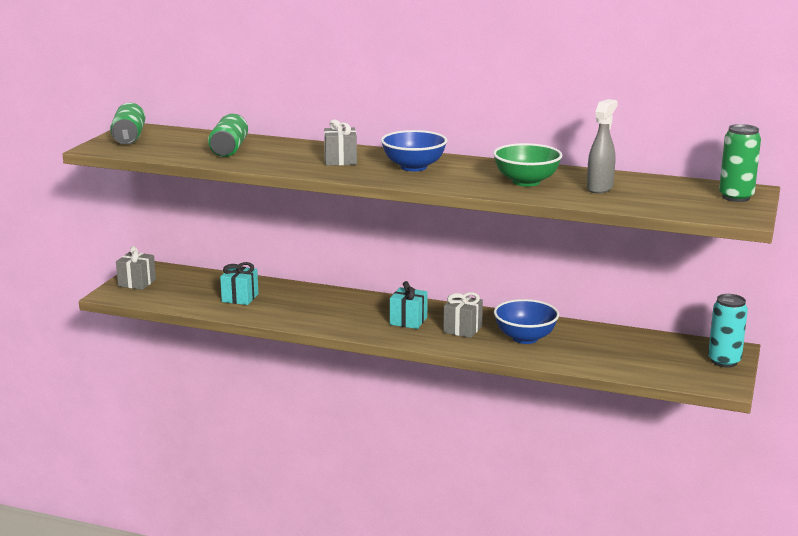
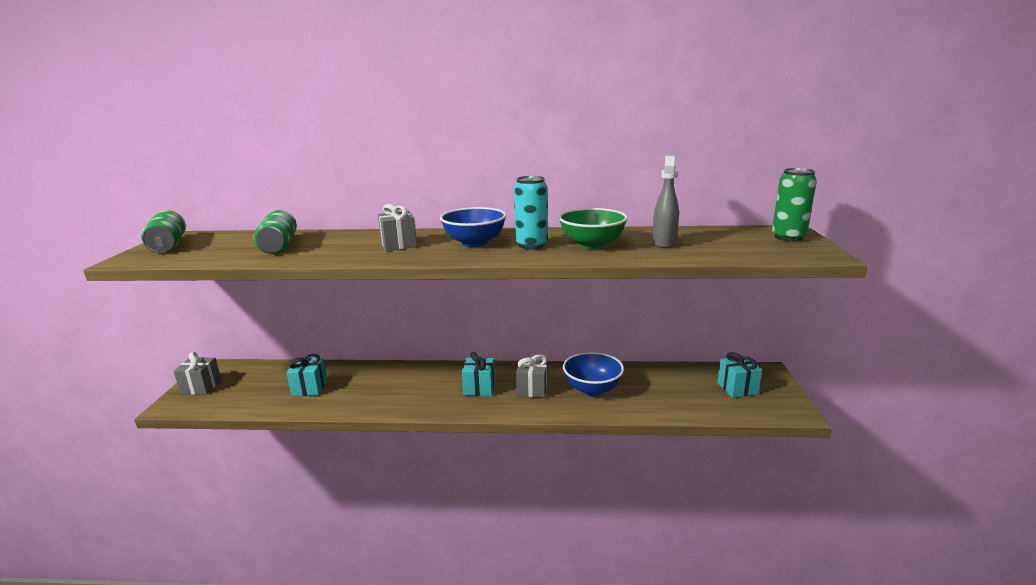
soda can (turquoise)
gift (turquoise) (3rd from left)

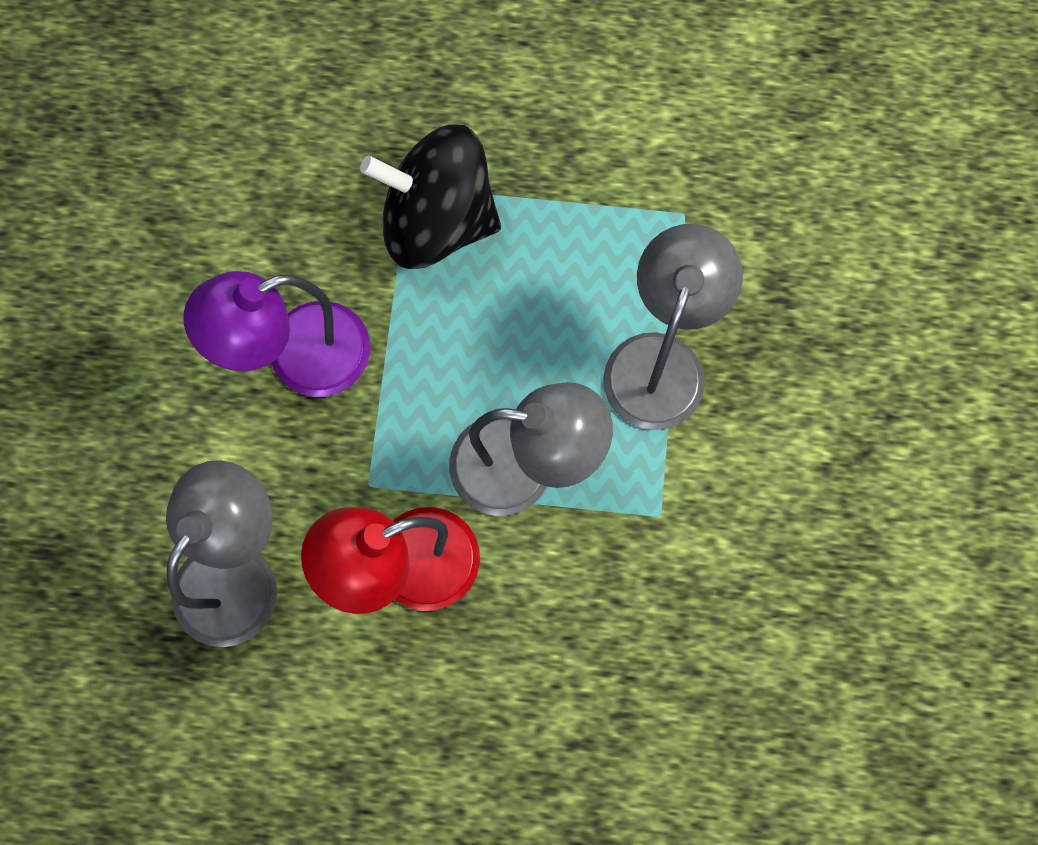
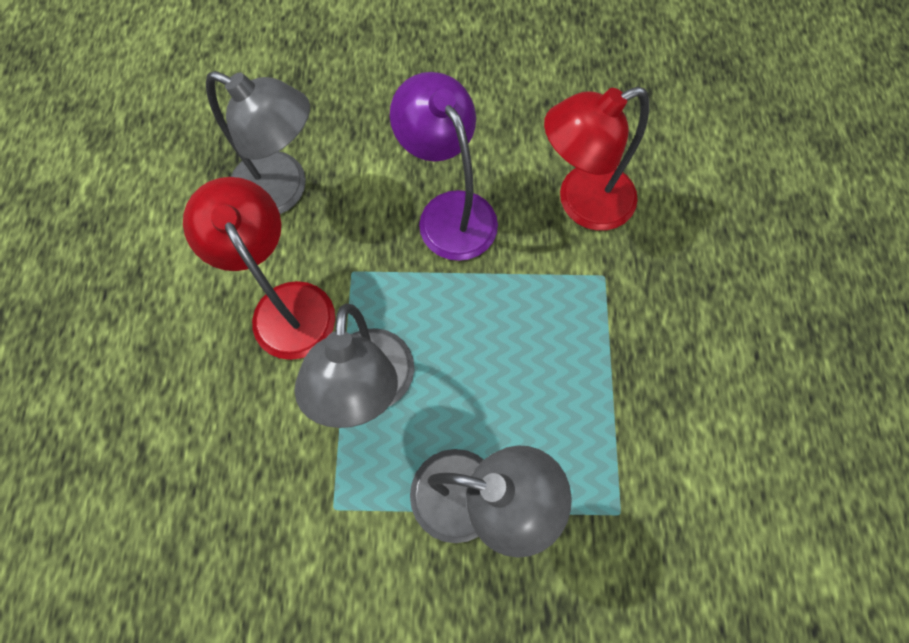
whirligig (black)
desk lamp (scarlet) (2nd from left)

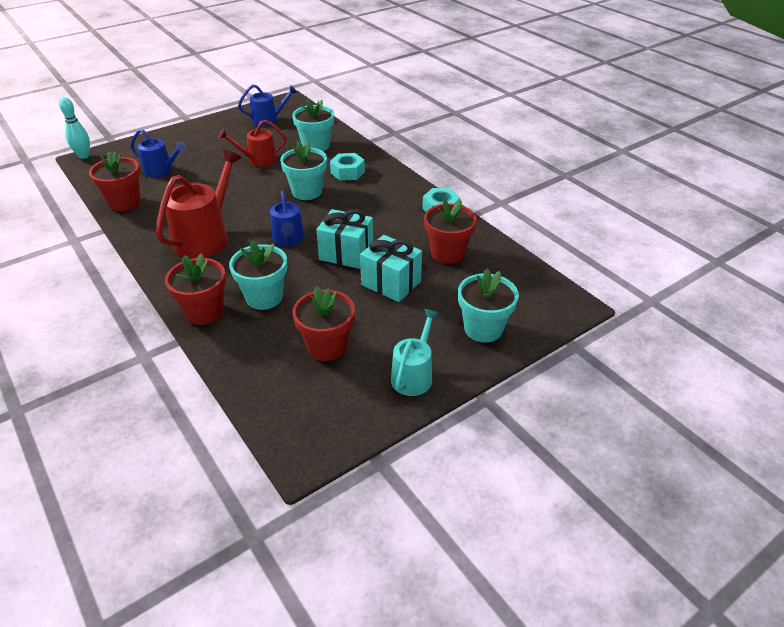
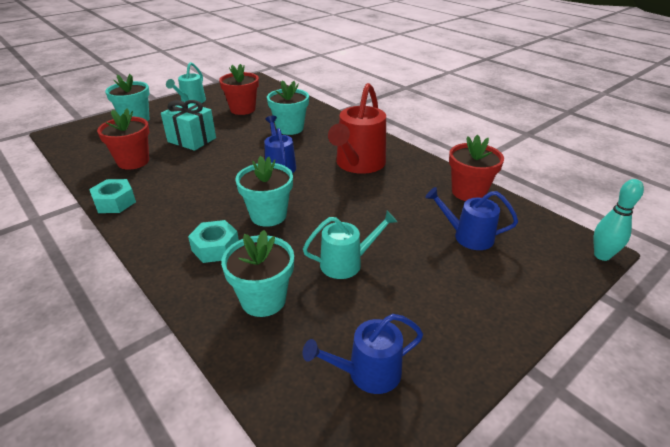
flower pot (scarlet) (2nd from left in the first image)
watering can (turquoise) (2nd from left)
gift (turquoise) (1st from left in the first image)

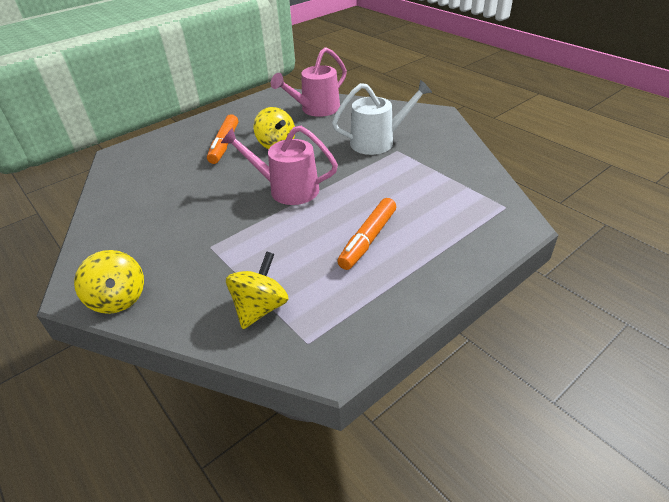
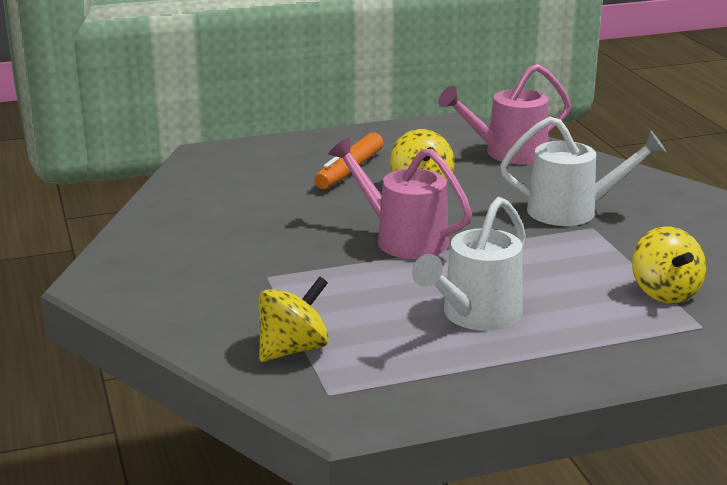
whirligig (golden) (3rd from left)
watering can (snow-white) (1st from left)

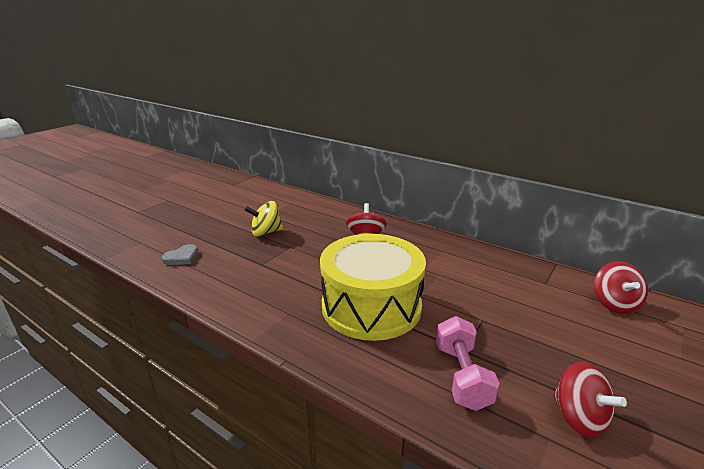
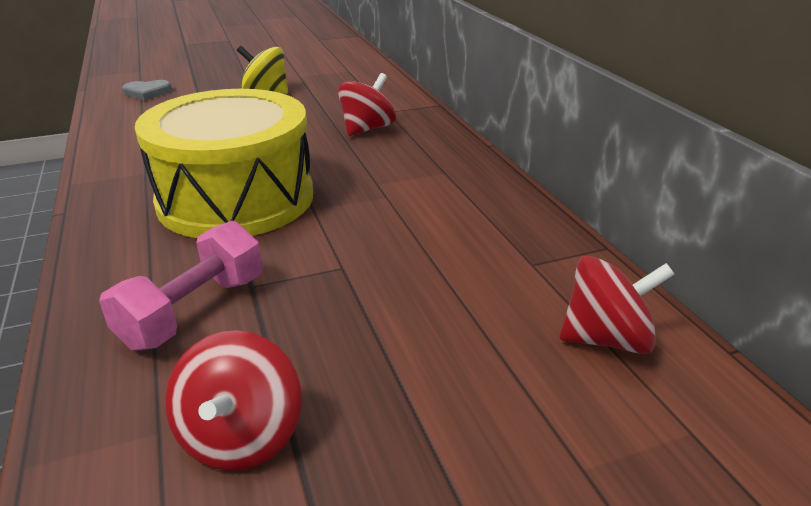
whirligig (scarlet) (3rd from left)

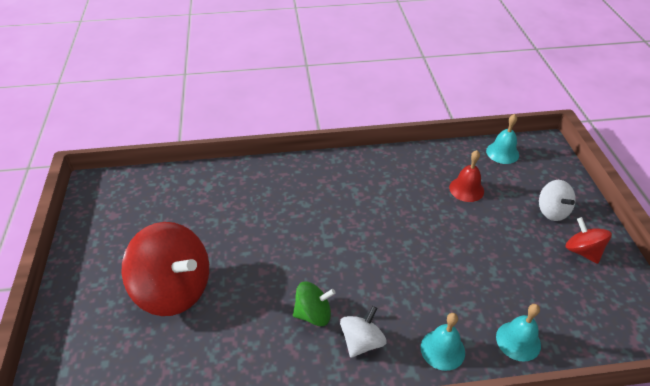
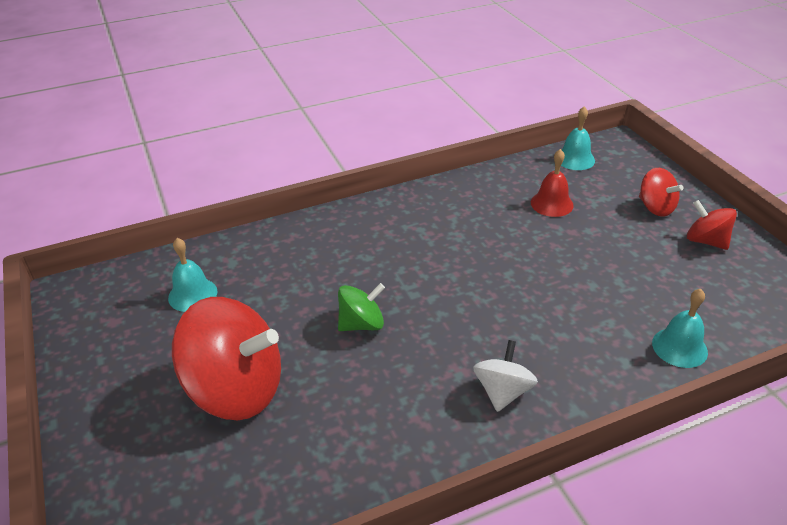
whirligig (leaf-green)
hand bell (turquoise) (1st from left)
whirligig (scarlet) (2nd from left)

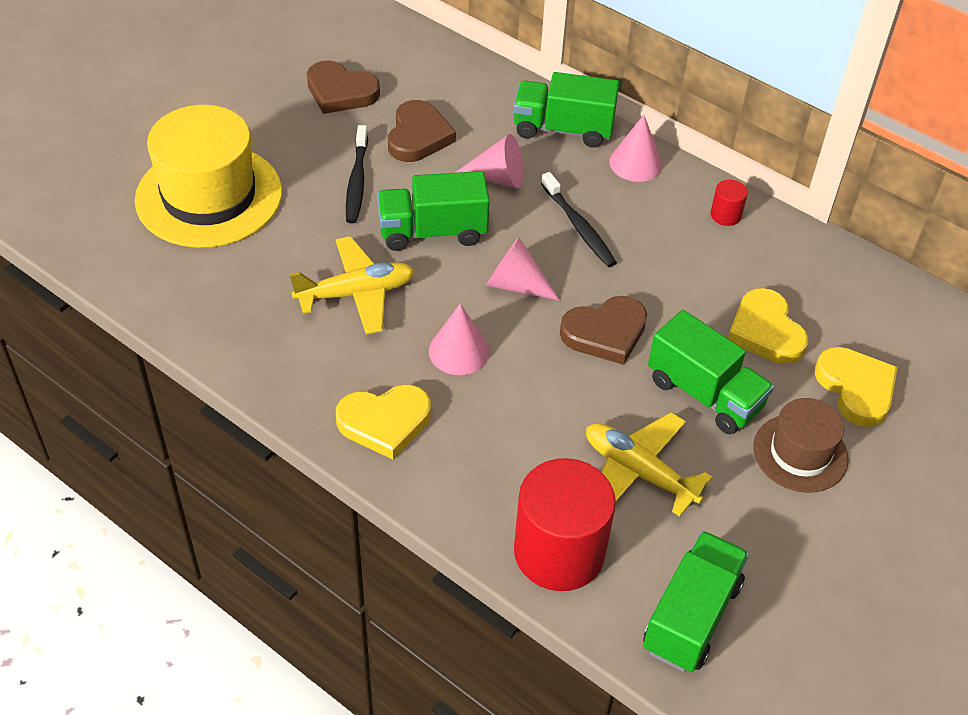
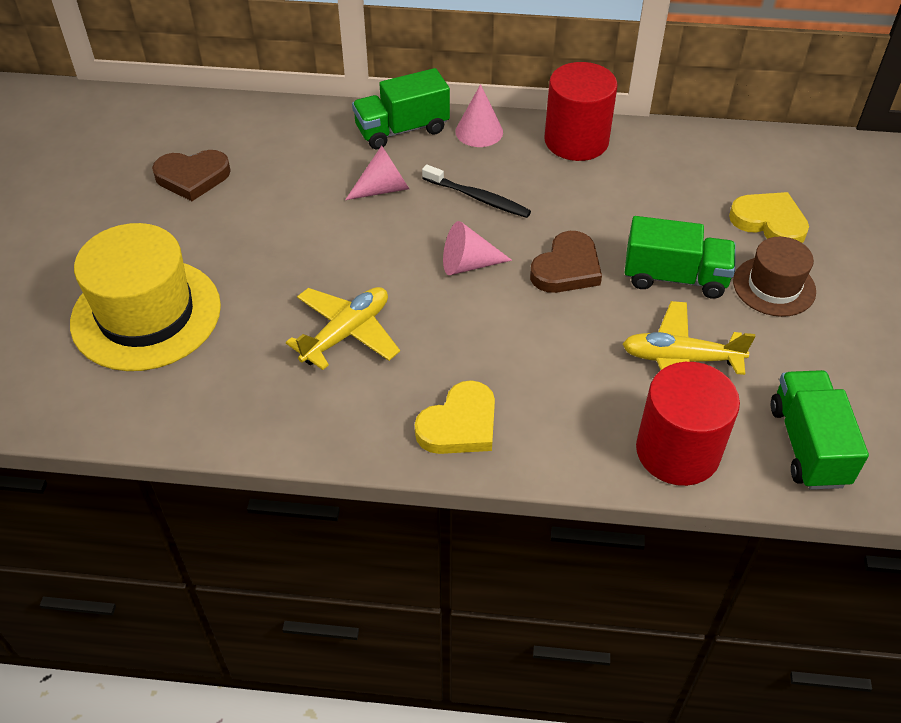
dental brush (black) (1st from left in the first image)
toy truck (leaf-green) (1st from left in the first image)
heart (russet) (2nd from left in the first image)
solid cone (pink) (1st from left in the first image)
solid cylinder (scarlet) (1st from left)
heart (golden) (2nd from left in the first image)

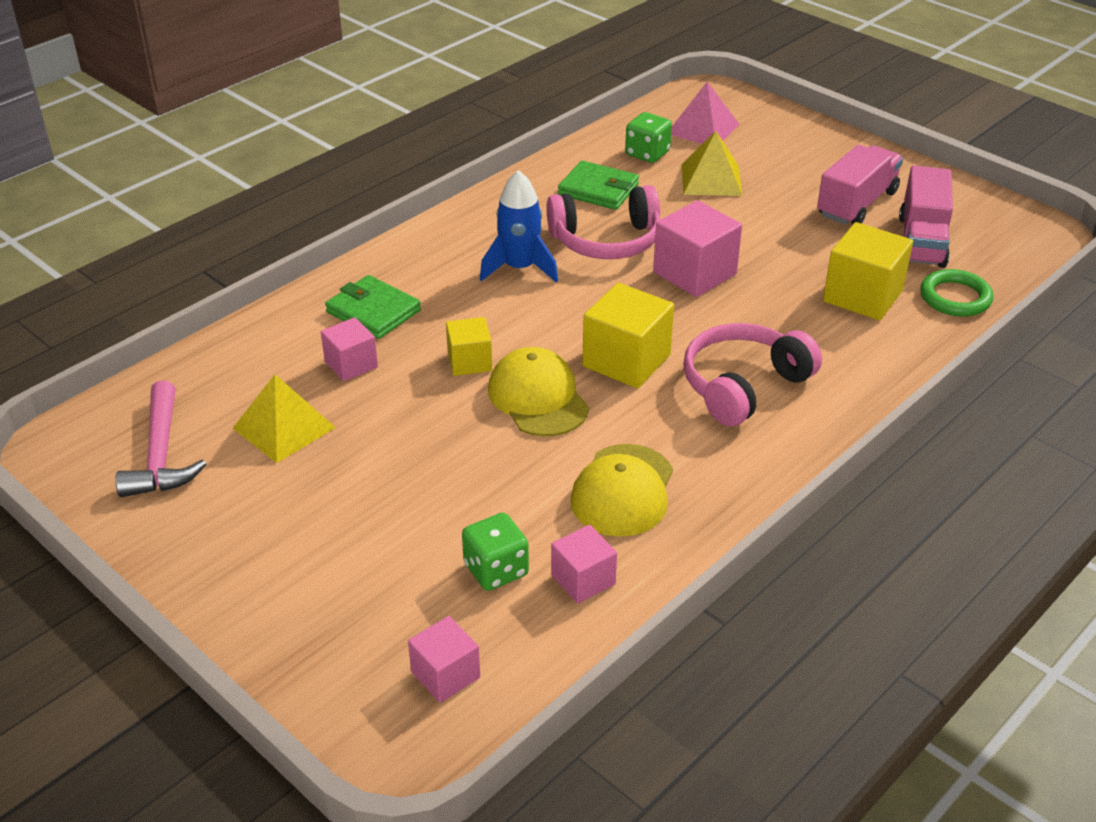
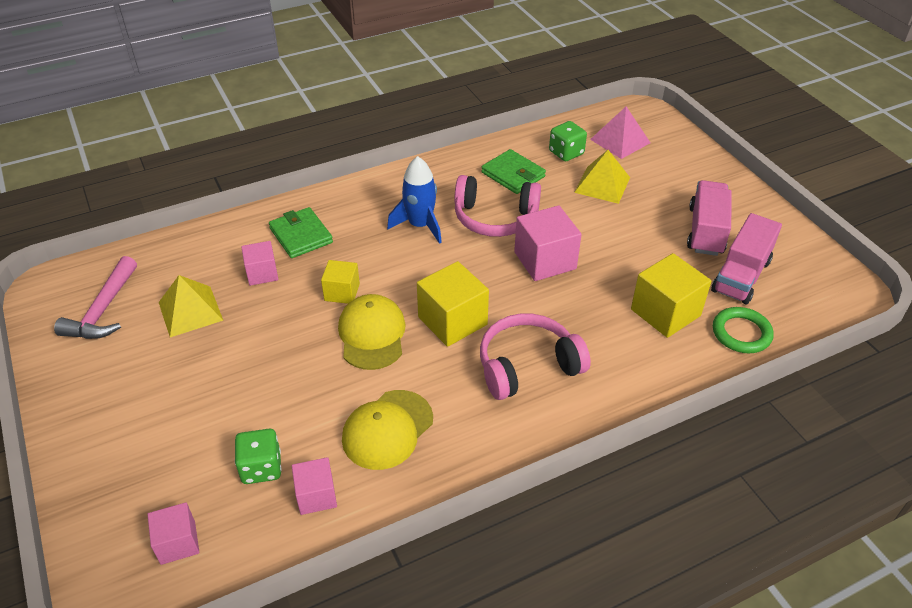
toy truck (pink) (1st from left)

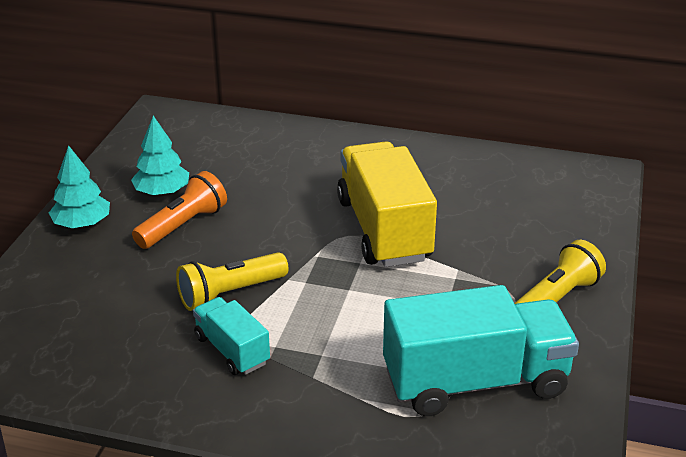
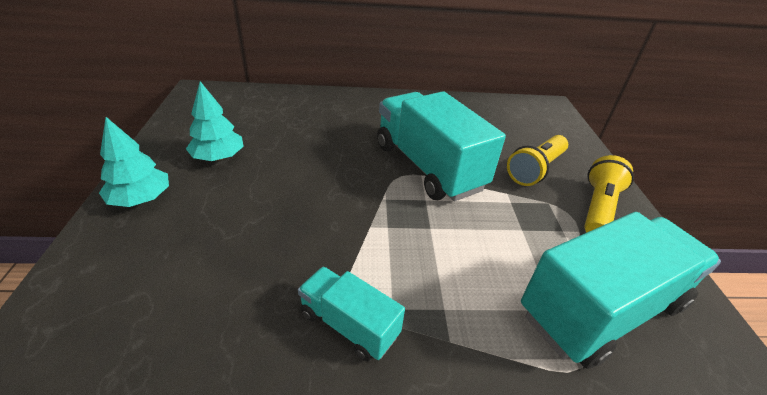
flashlight (bright orange)
flashlight (golden) (1st from left)
toy truck (turquoise) (2nd from left)

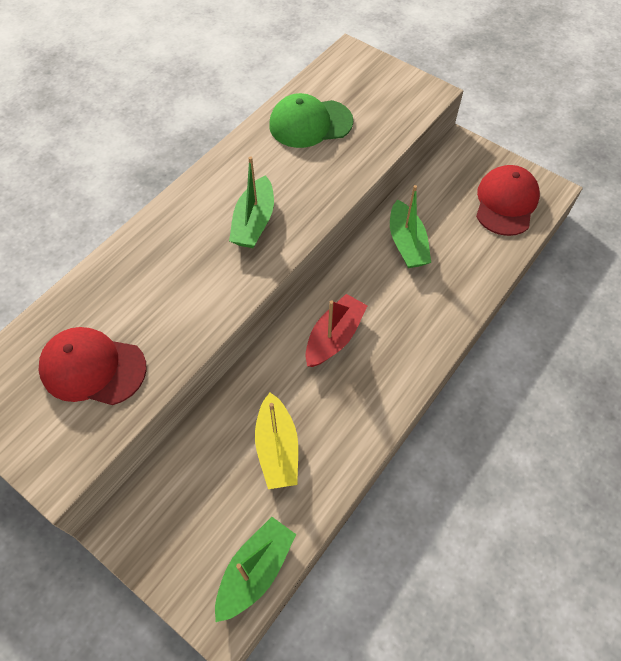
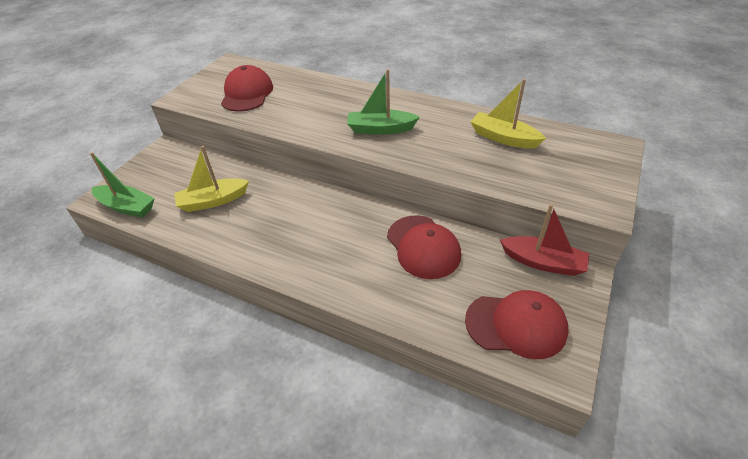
toy boat (golden) (2nd from left)
toy boat (scarlet)
cap (scarlet) (2nd from left)

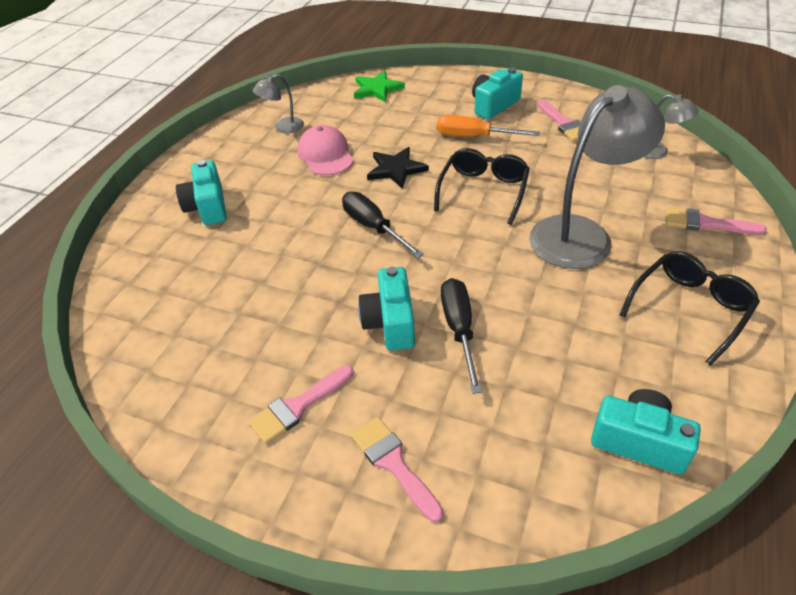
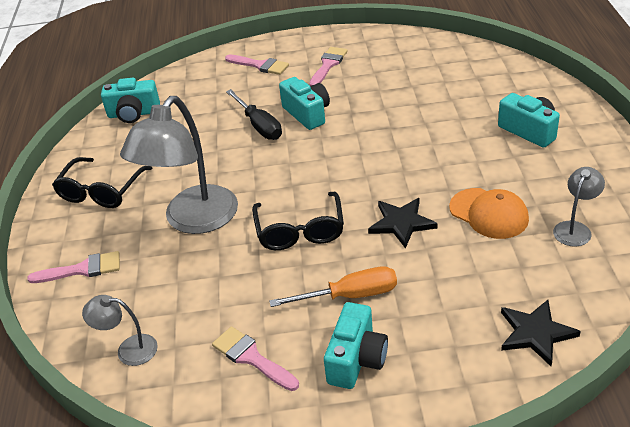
cap (bright orange)
hand screwdriver (black) (1st from left in the first image)
star shape (black) (2nd from left)

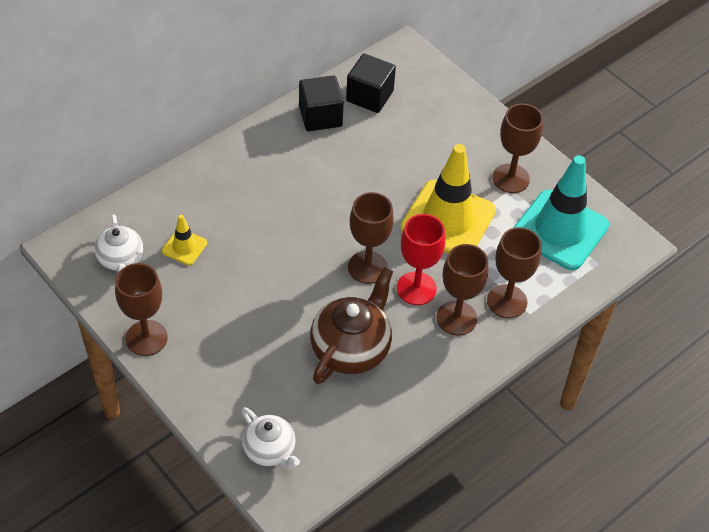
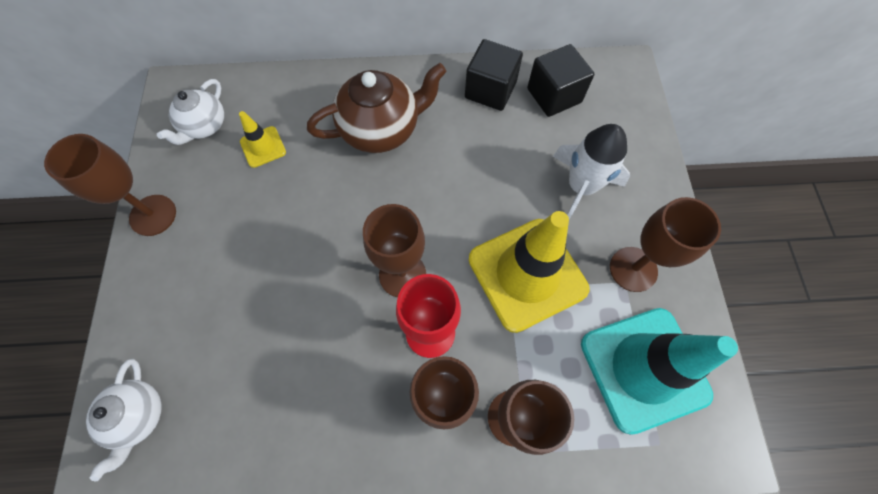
china teapot (russet)
rocket (snow-white)

